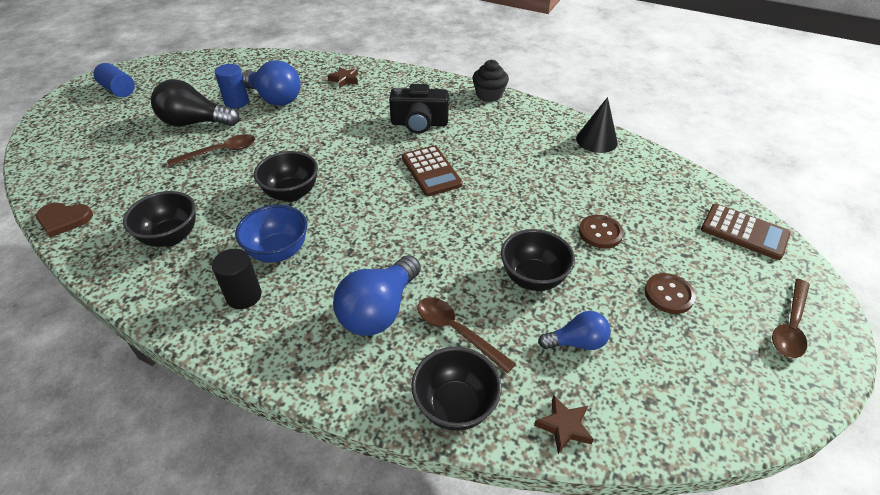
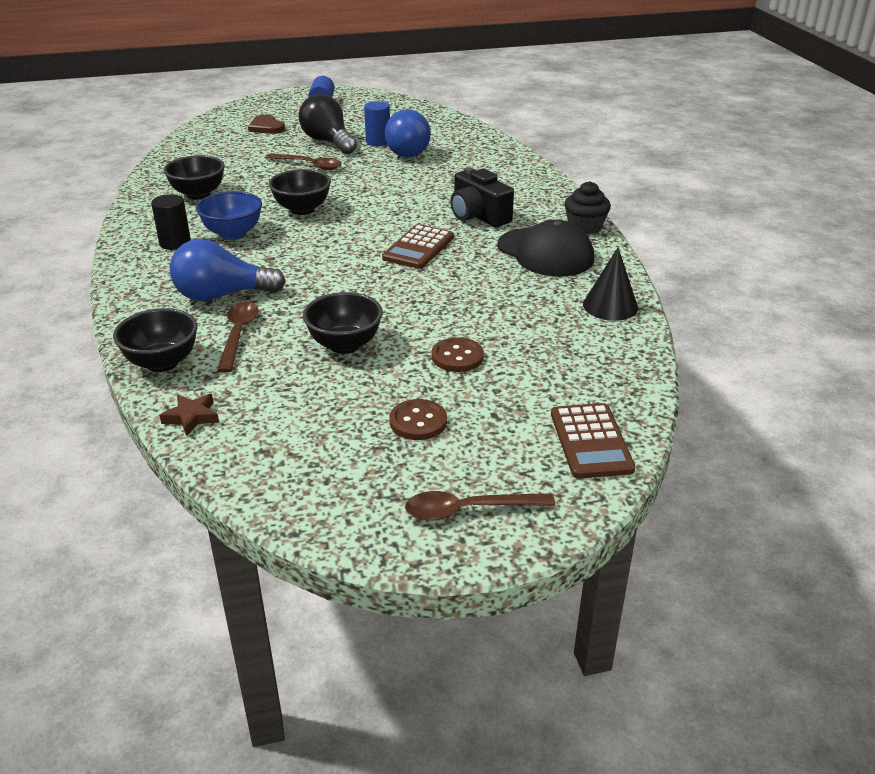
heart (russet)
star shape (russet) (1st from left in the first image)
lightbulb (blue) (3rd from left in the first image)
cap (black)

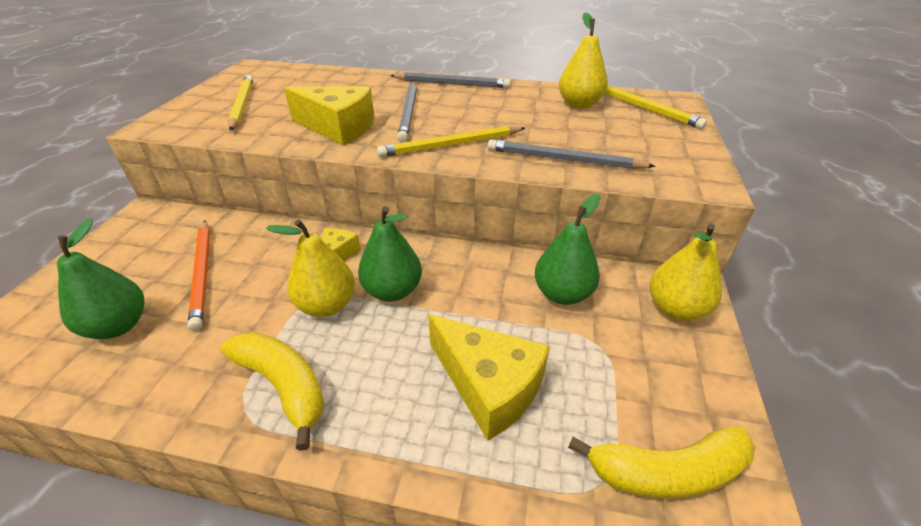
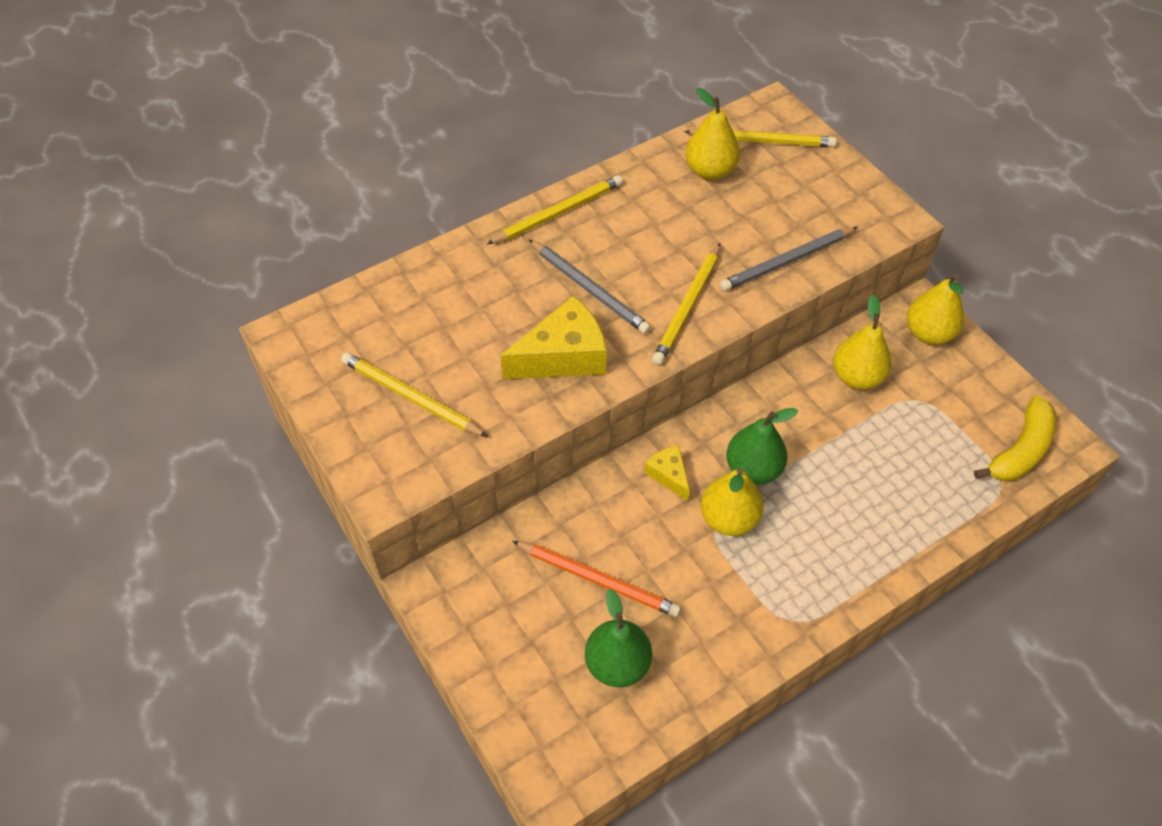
banana fruit (golden) (1st from left in the first image)
lead pencil (golden) (2nd from left)
cheese (golden) (3rd from left in the first image)
pear fruit (golden) (3rd from left)

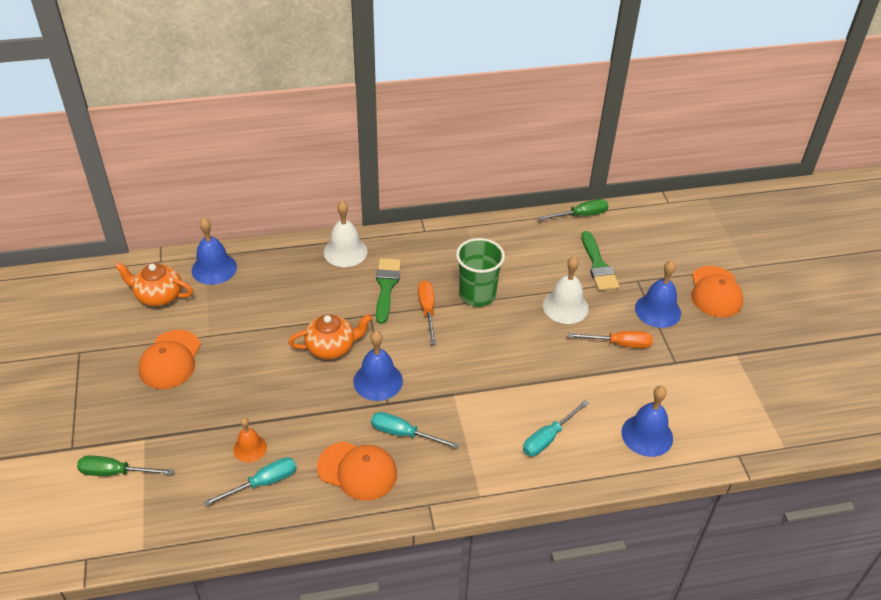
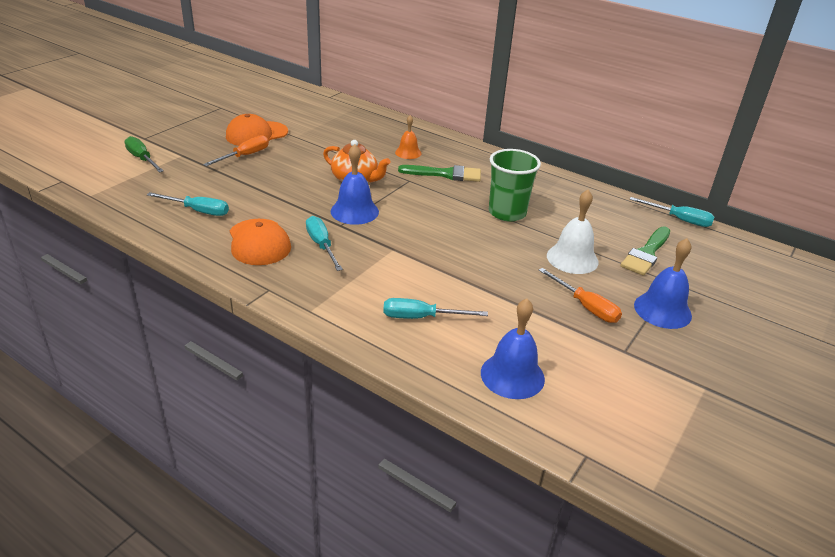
china teapot (bright orange) (1st from left in the first image)
hand bell (blue) (1st from left in the first image)
hand bell (bright orange)
hand bell (snow-white) (1st from left in the first image)
paintbrush (leaf-green) (1st from left)
hand screwdriver (bright orange) (1st from left)
hand screwdriver (turquoise) (4th from left)
cap (bright orange) (3rd from left in the first image)

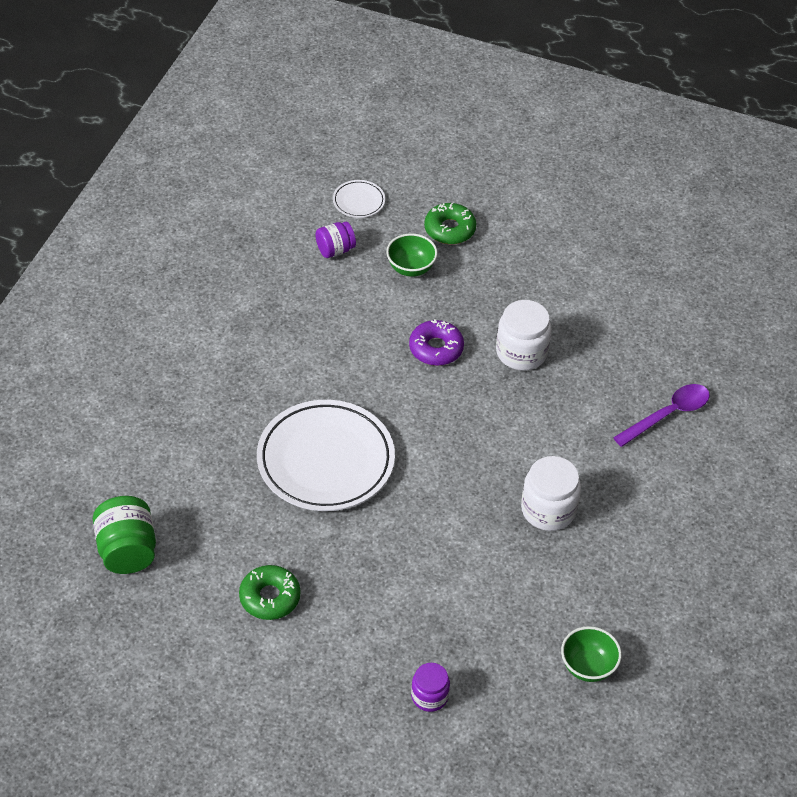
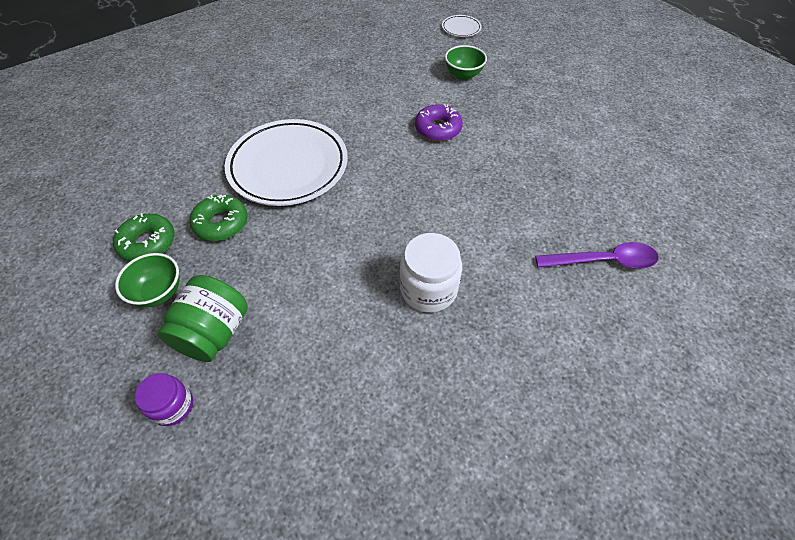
jar (leaf-green)
jar (purple) (1st from left in the first image)
doughnut (leaf-green) (2nd from left)
jar (snow-white) (1st from left in the first image)
deep dish (leaf-green) (1st from left)

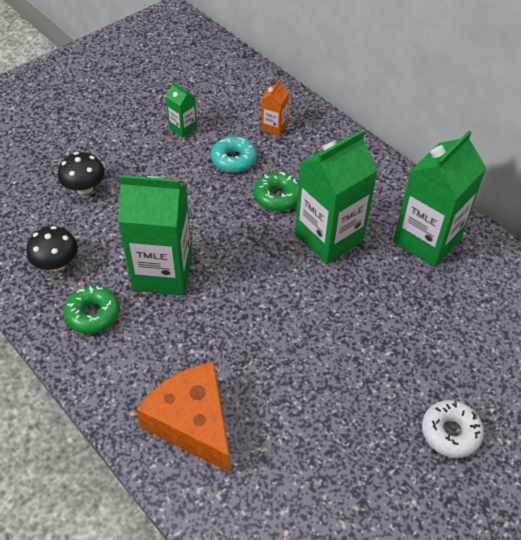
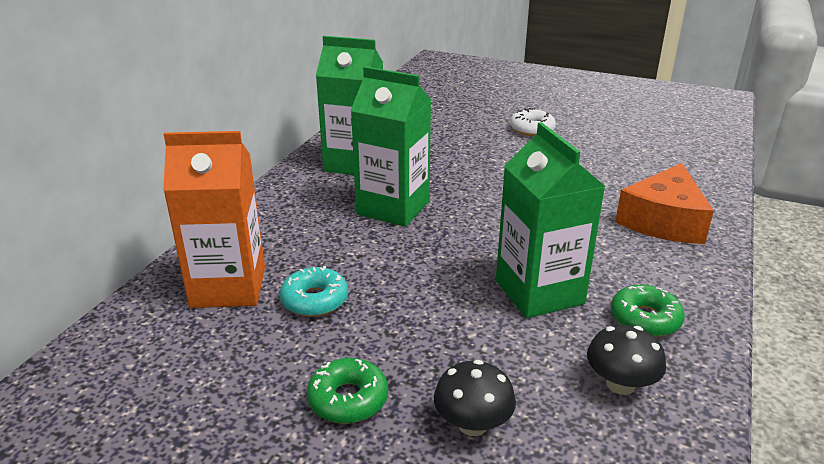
milk carton (leaf-green) (2nd from left in the first image)
doughnut (leaf-green) (1st from left)
milk carton (bright orange)

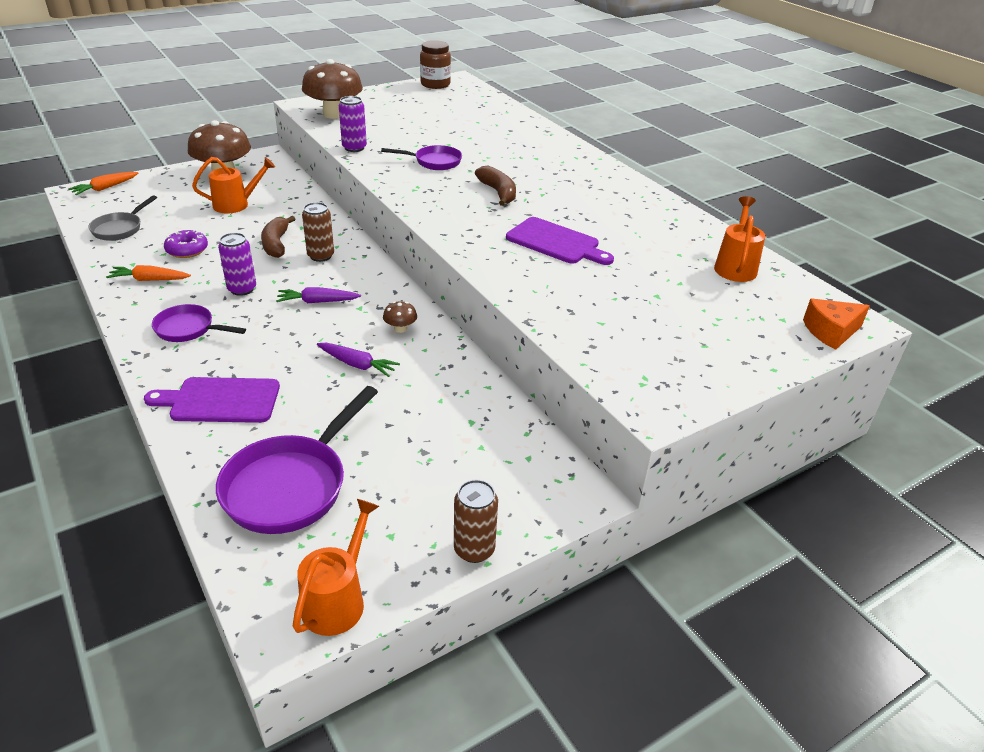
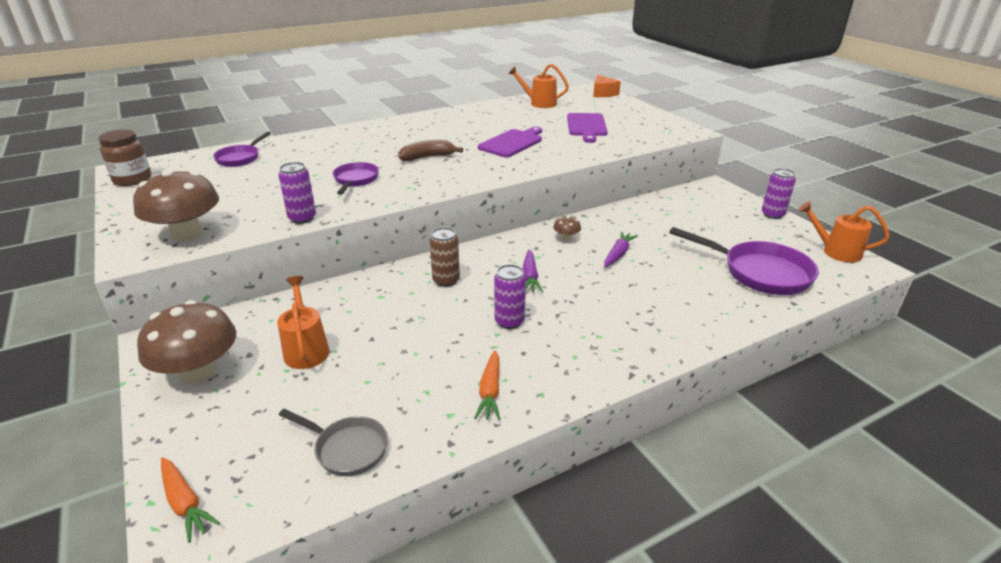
chopping board (purple) (2nd from left)
skillet (purple) (1st from left)
doughnut (purple)
banana fruit (russet) (1st from left in the first image)
soda can (purple) (3rd from left)

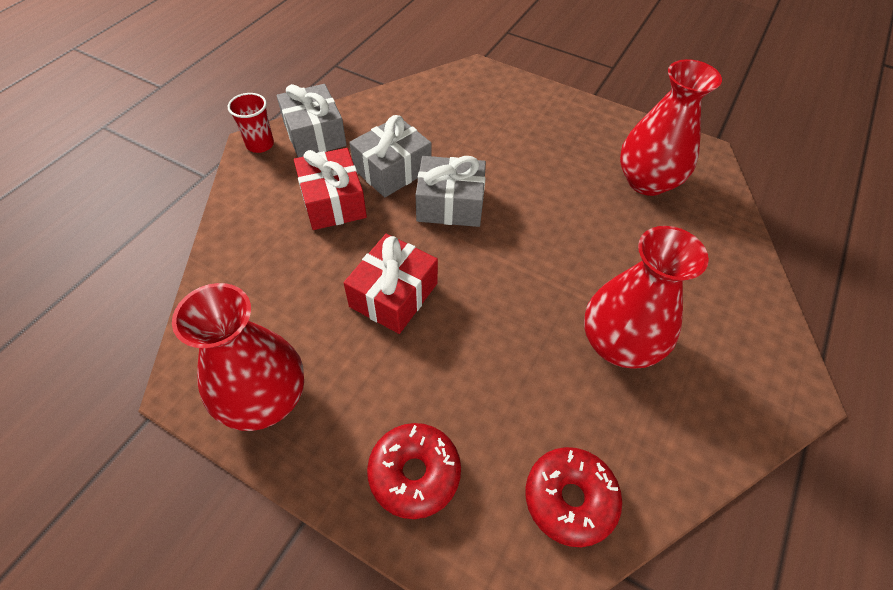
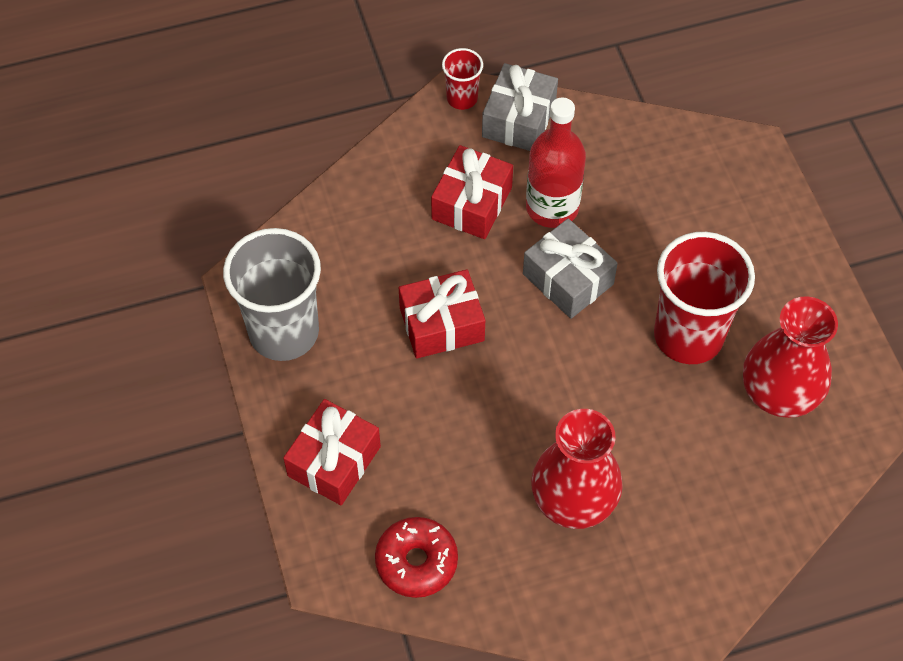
cup (ash-grey)
flask (scarlet)
gift (scarlet) (1st from left)
cup (scarlet) (2nd from left)

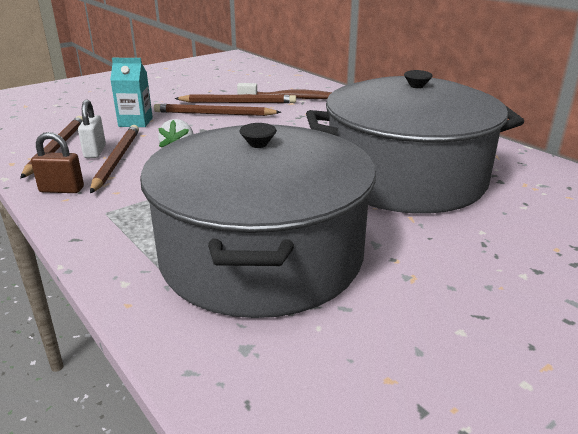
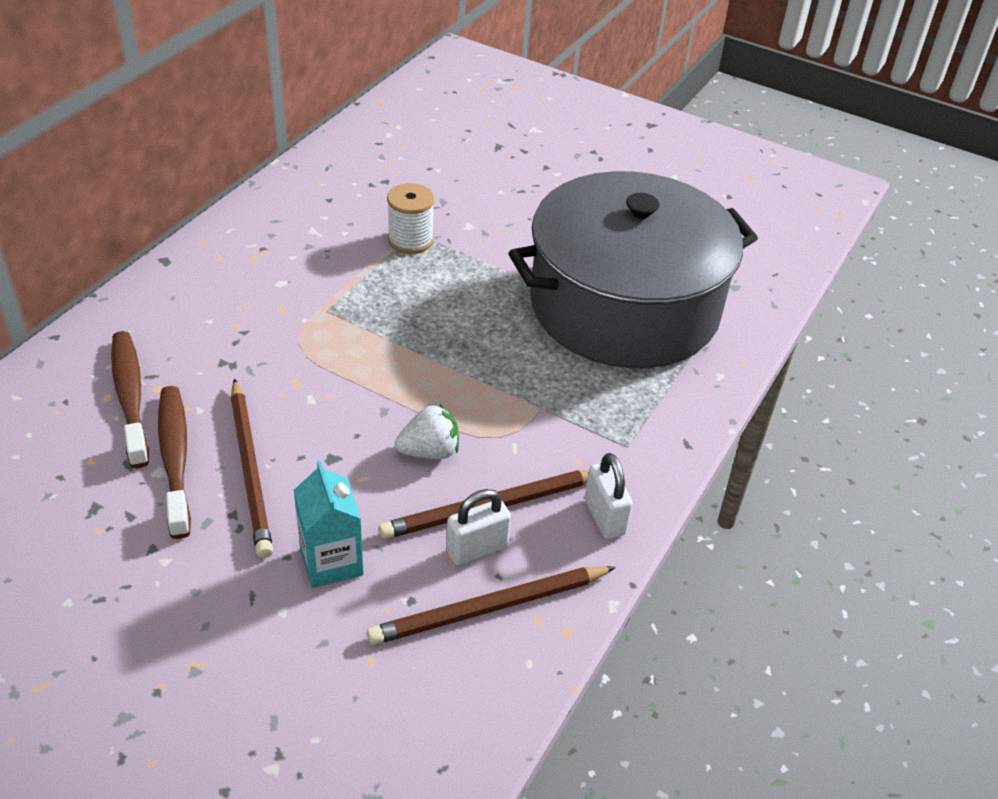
small lock (snow-white) (2nd from left)
dental brush (russet) (2nd from left)
spool (snow-white)

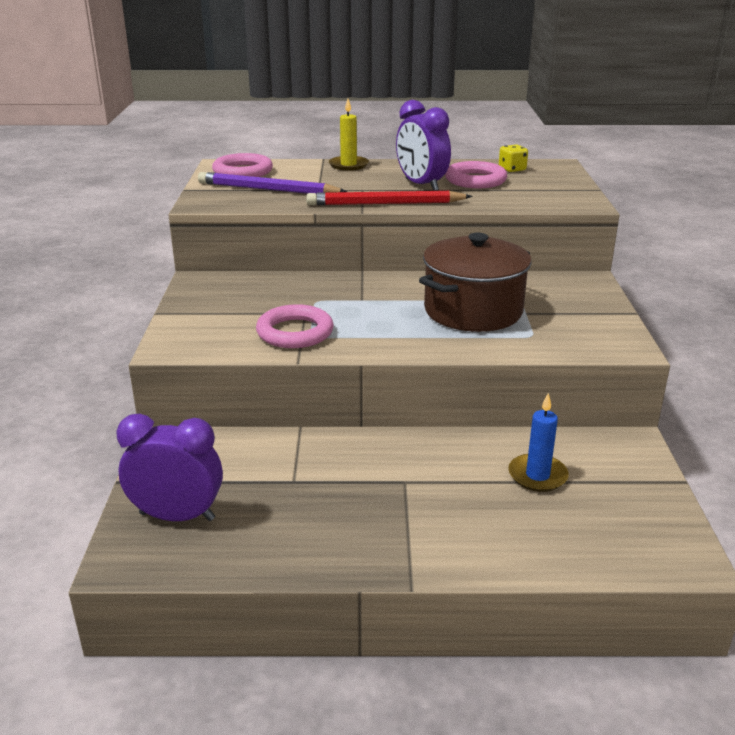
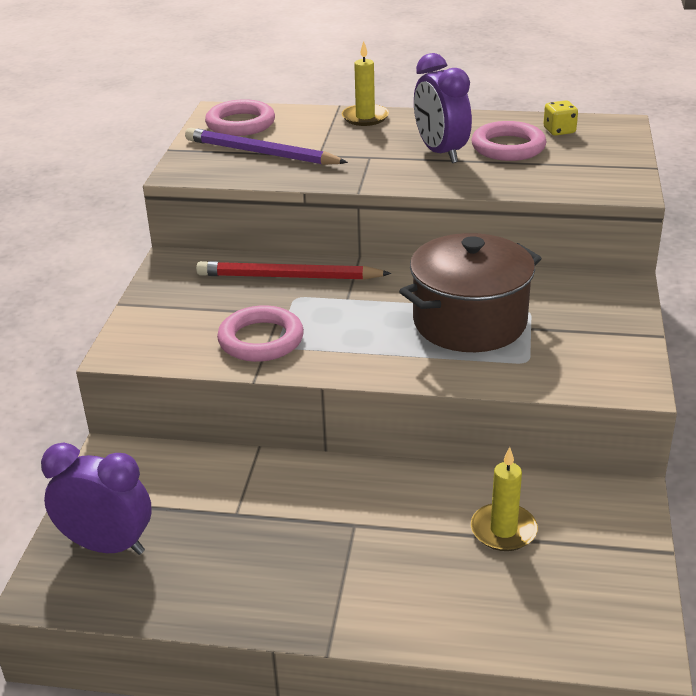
lead pencil (scarlet)
candle (golden) (2nd from left)

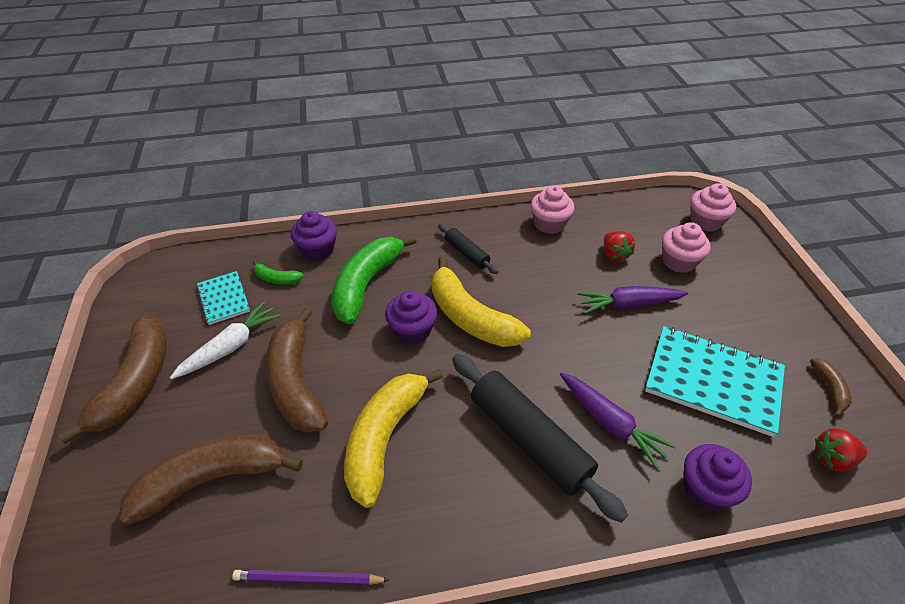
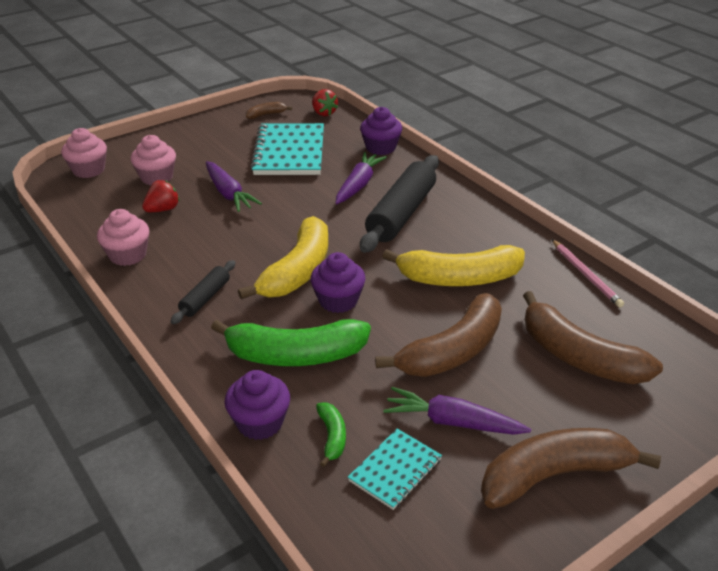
carrot (purple) (3rd from left)
lead pencil (pink)

